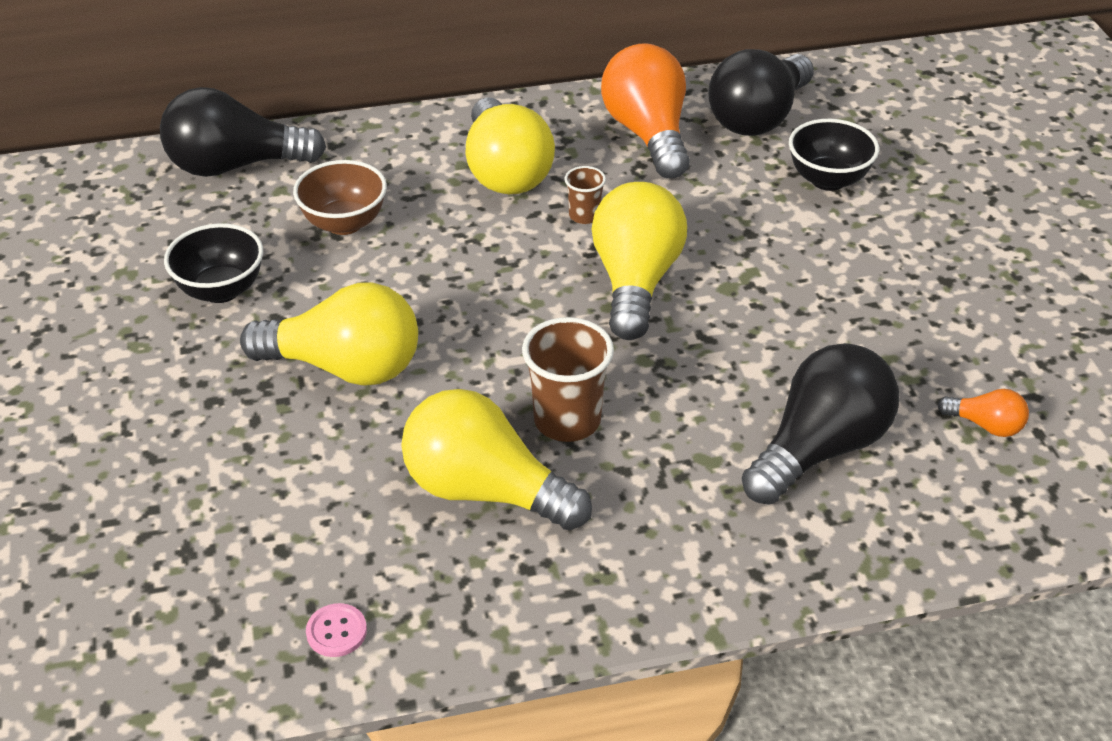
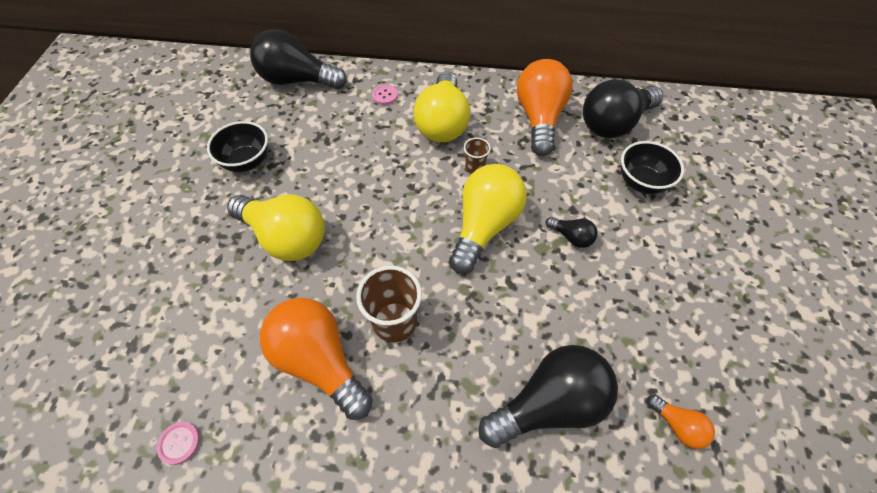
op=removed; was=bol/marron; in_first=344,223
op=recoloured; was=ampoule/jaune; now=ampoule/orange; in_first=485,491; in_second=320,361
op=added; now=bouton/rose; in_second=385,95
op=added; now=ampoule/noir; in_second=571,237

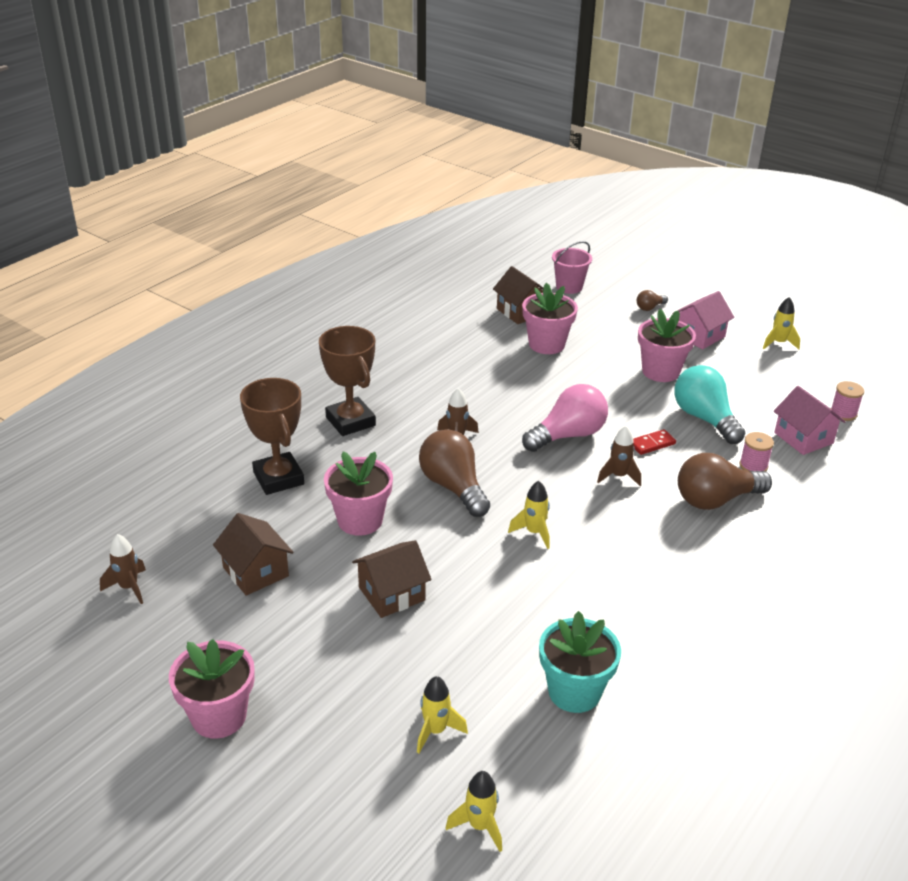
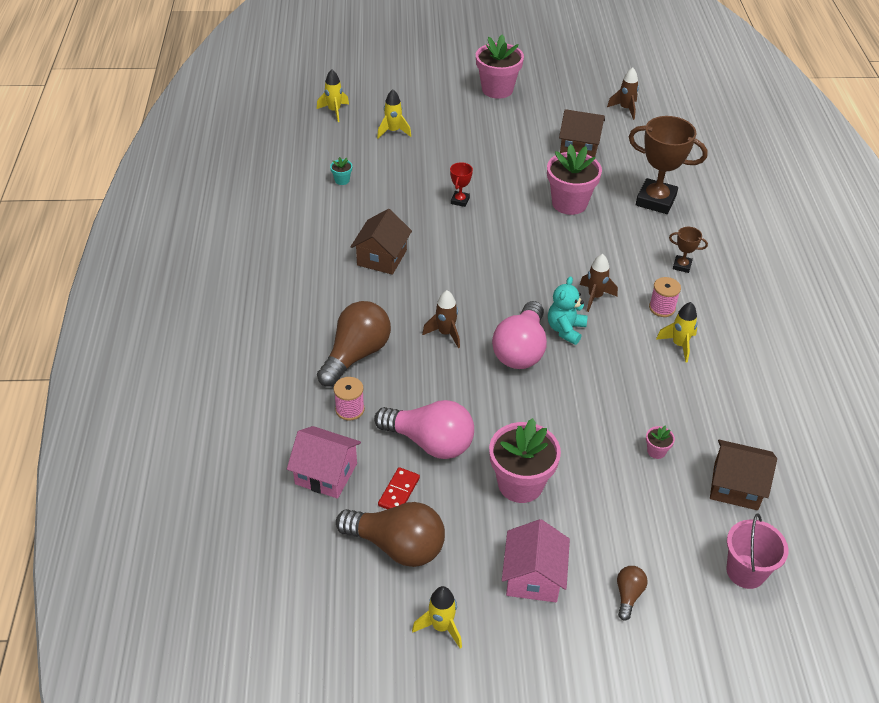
op=resized; was=trophée/marron; in_first=350,421; in_second=682,266; ratio=0.46
op=moved; was=maison/marron; in_first=391,594; in_second=382,257
op=moved; was=ampoule/marron; in_first=453,487; in_second=397,546
op=moved; was=fusée/jaune; in_first=534,532; in_second=679,345
op=resized; was=pot de fleurs/rose; in_first=546,344; in_second=656,451; ratio=0.42
op=resized; was=pot de fleurs/turquoise; in_first=574,692; in_second=342,180; ratio=0.42
op=moved; was=domino/rouge; in_first=652,444; in_second=399,492
op=recoloured; was=ampoule/turquoise; now=ampoule/rose; in_first=704,418; in_second=430,442
op=moved; was=bobine/rose; in_first=843,413; in_second=662,308
op=added; now=trophée/rouge; in_second=460,201
op=added; now=ours en peluche/turquoise; in_second=565,330

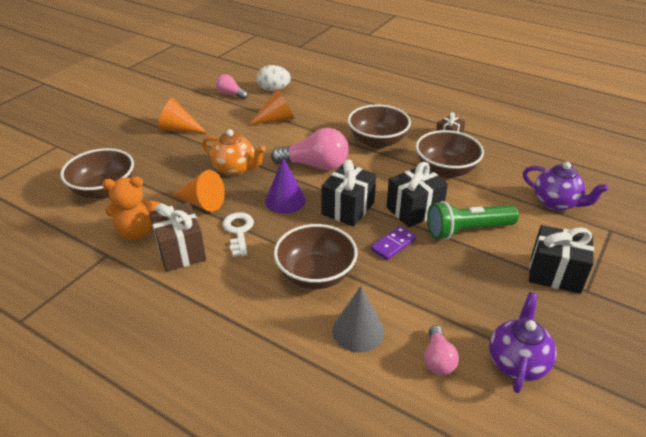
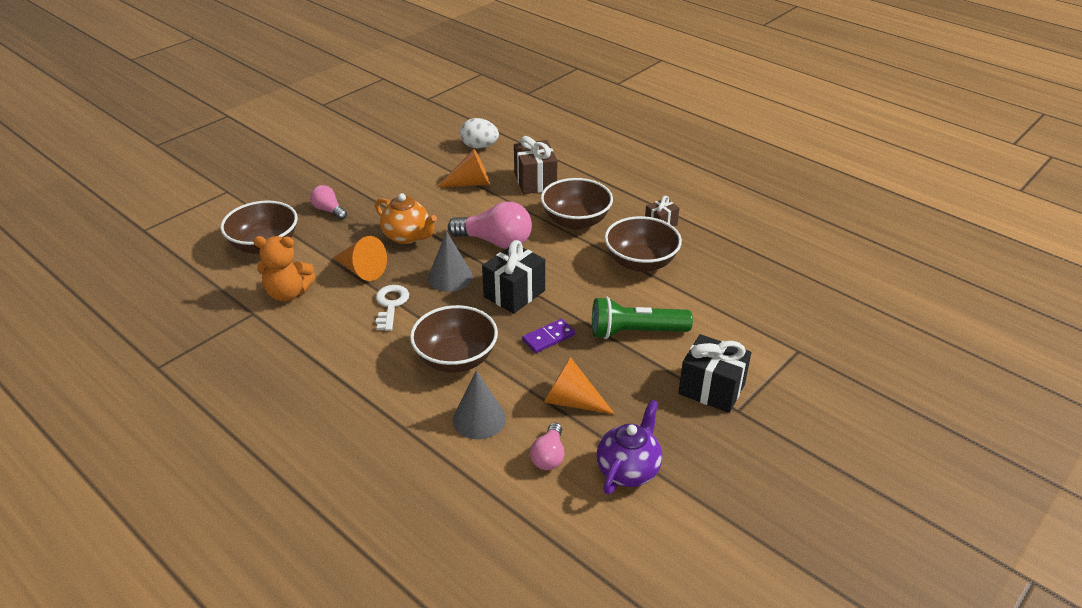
op=moved; was=cadeau/marron; in_first=181,251; in_second=535,181
op=moved; was=cône/orange; in_first=178,129; in_second=571,401
op=moved; was=ampoule/rose; in_first=230,94; in_second=329,210
op=recoloured; was=cône/violet; now=cône/gris; in_first=285,200; in_second=450,277
op=removed; was=cadeau/noir; in_first=414,210
op=removed; was=théière/violet; in_first=556,203

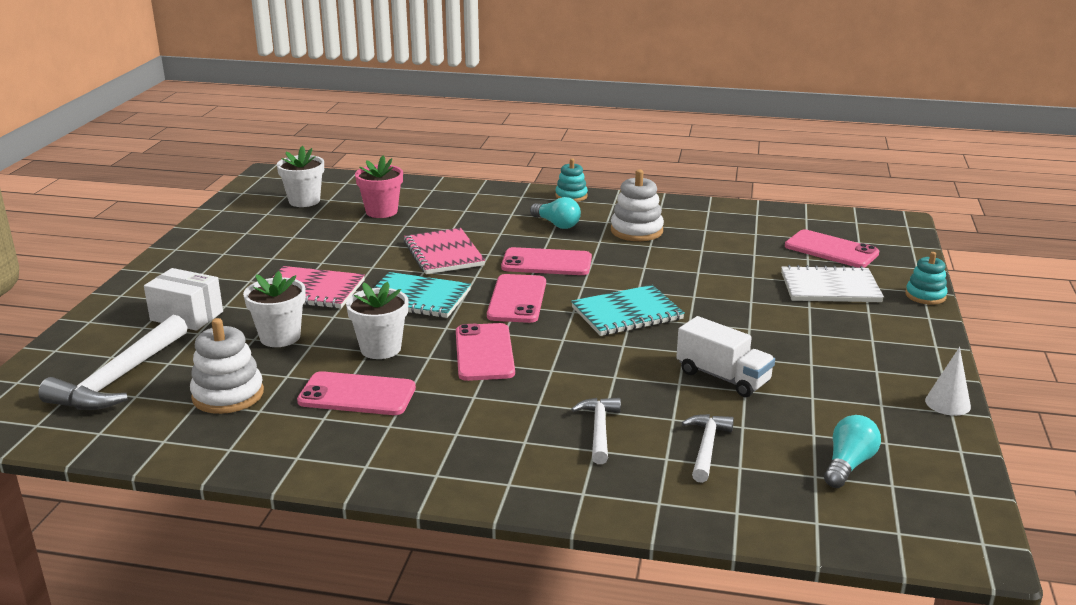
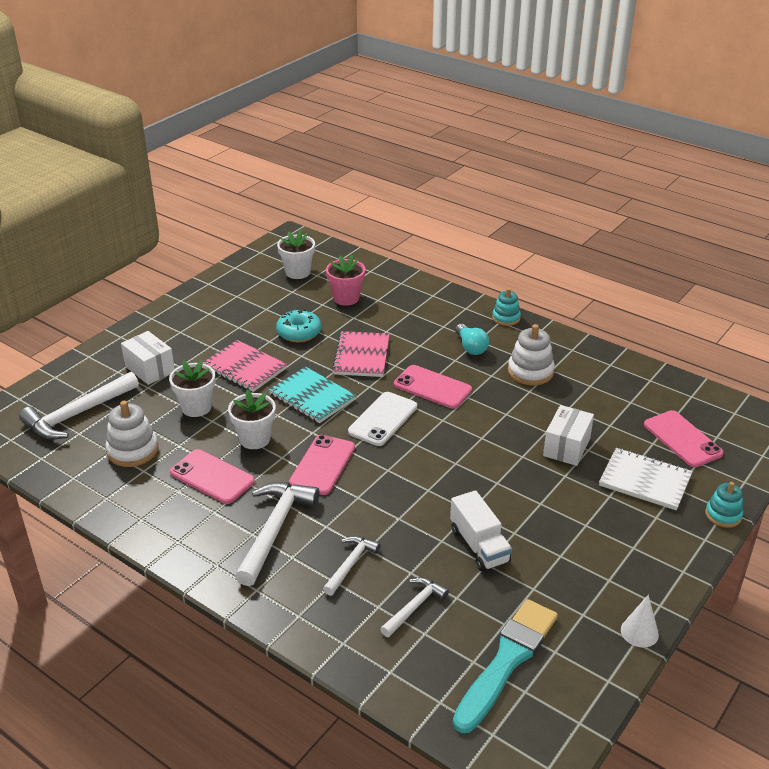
op=recoloured; was=téléphone/rose; now=téléphone/blanc; in_first=517,299; in_second=383,419
op=removed; was=carnet/turquoise; in_first=627,313
op=replaced; was=ampoule/turquoise; now=pinceau/turquoise; in_first=848,465; in_second=507,661
op=added; now=marteau/blanc; in_second=274,529
op=added; now=beignet/turquoise; in_second=299,333
op=added; now=boîte/blanc; in_second=566,447

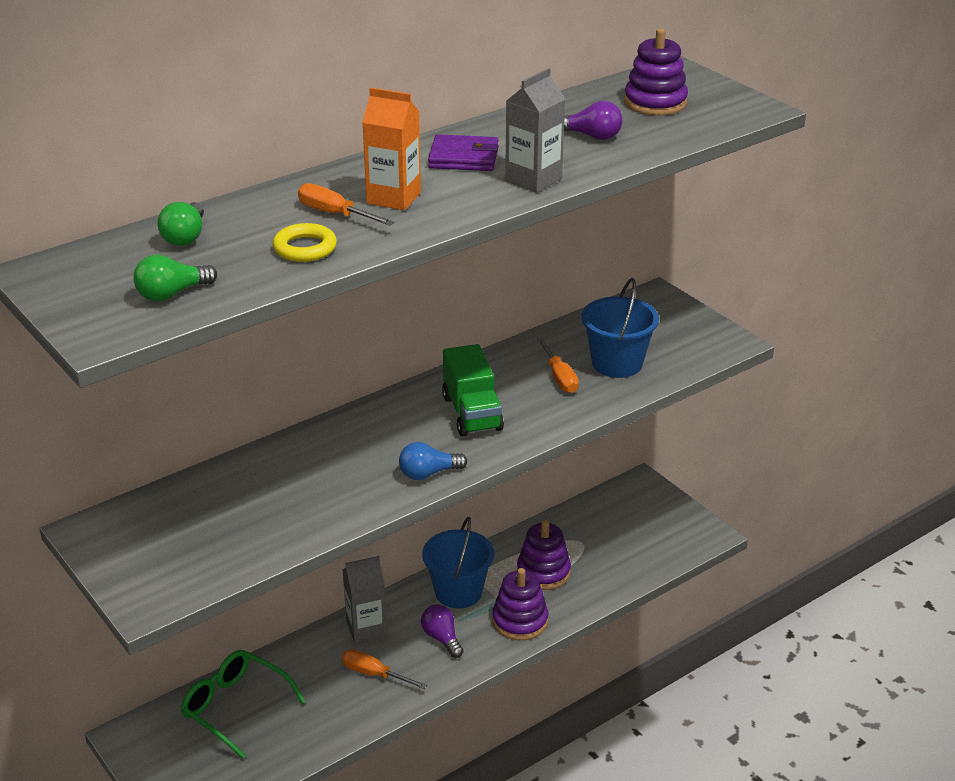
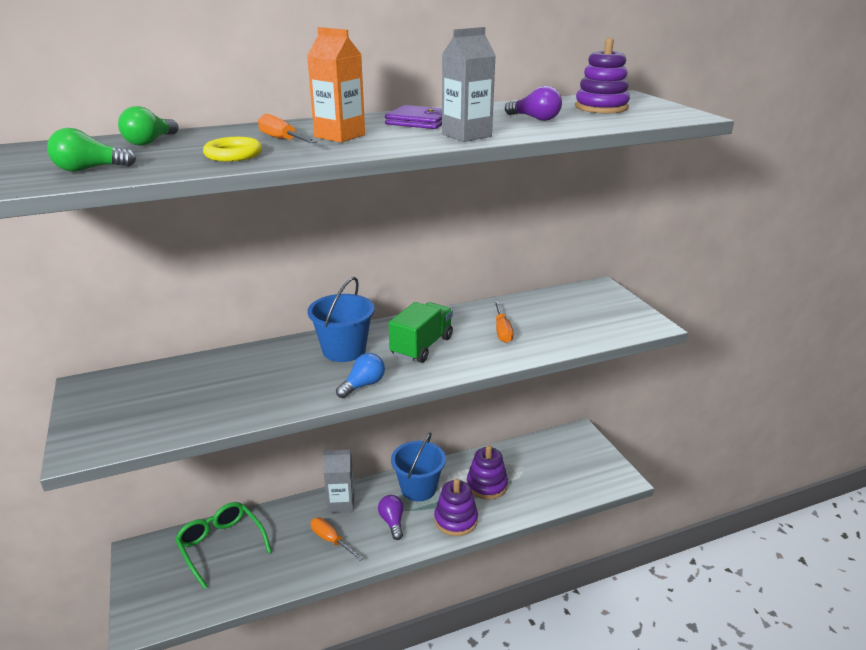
op=turned; was=ampoule/bleu; in_first=428,474; in_second=363,385; clockwise=135
op=turned; was=camion/vert; in_first=472,413; in_second=421,346; clockwise=-150
op=moved; was=seau/bleu; in_first=617,363; in_second=344,350

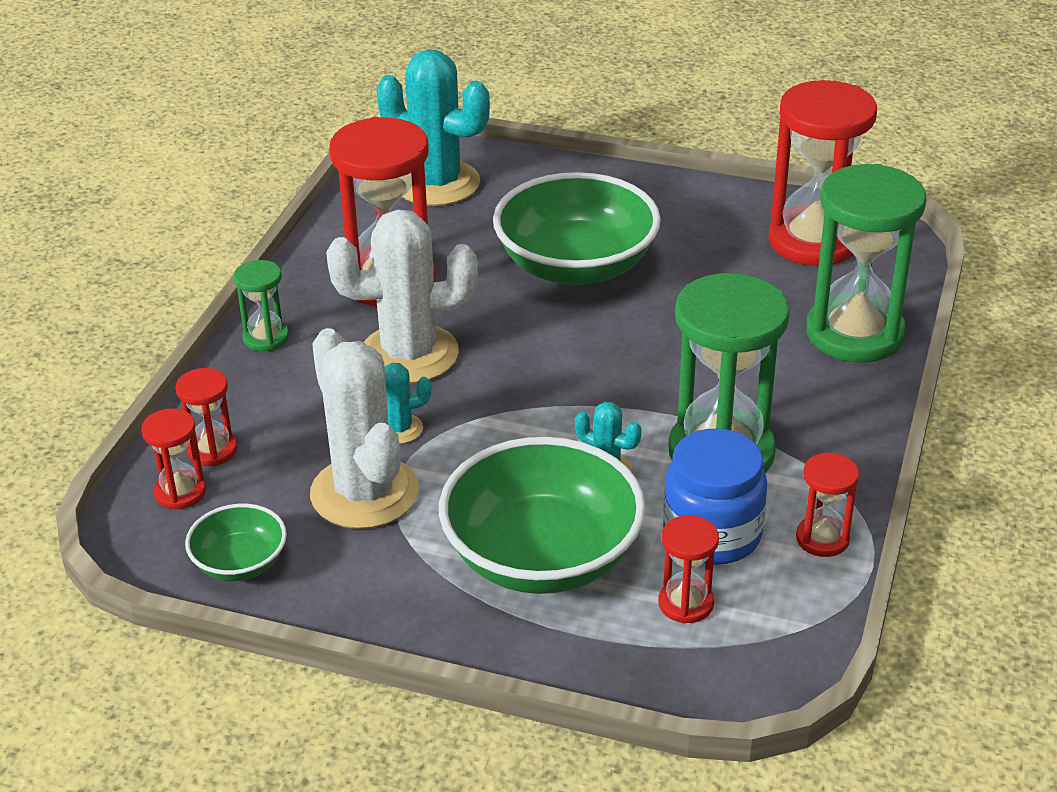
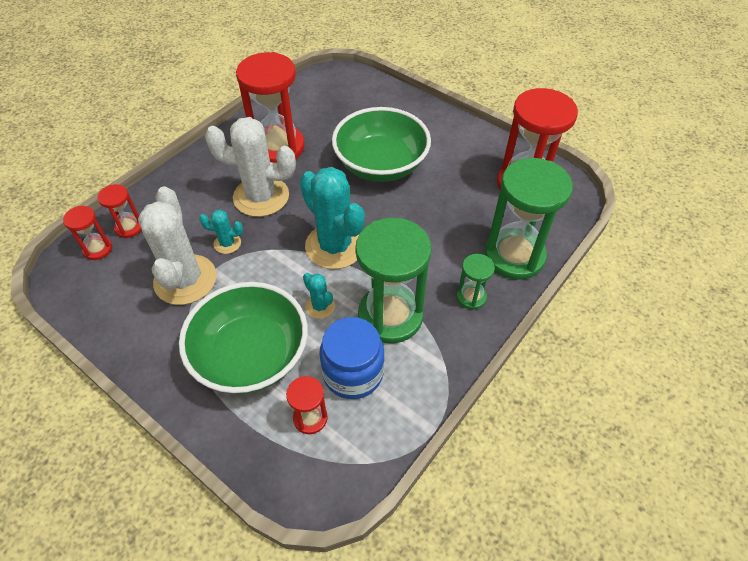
op=removed; was=bol/vert; in_first=240,563
op=moved; was=sablier/vert; in_first=266,338; in_second=471,297
op=moved; was=cactus/turquoise; in_first=437,183; in_second=335,246
op=removed; was=sablier/rouge; in_first=822,539

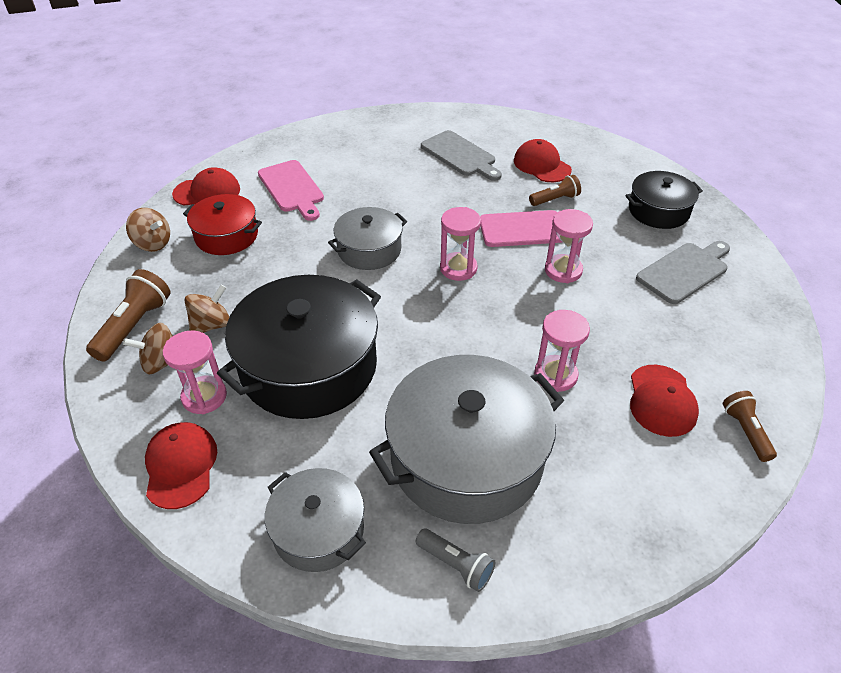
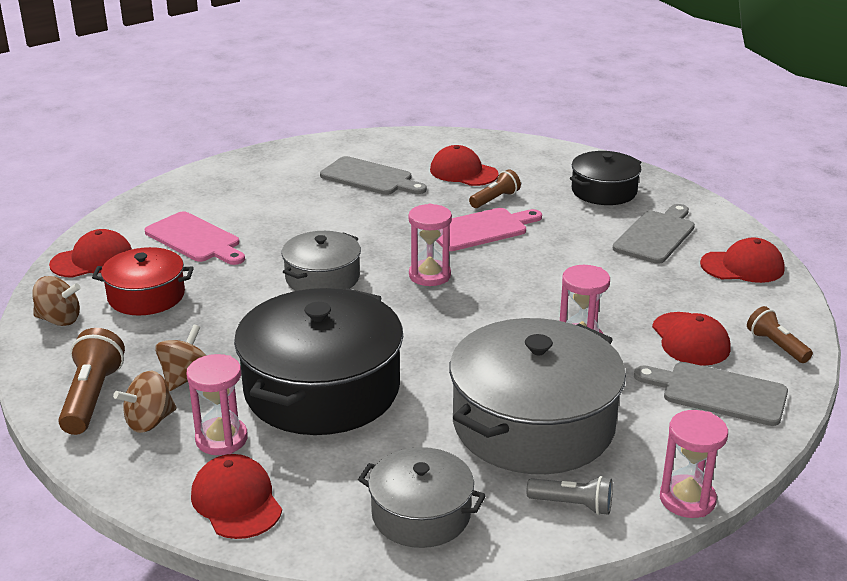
op=moved; was=sablier/rose; in_first=563,270; in_second=687,499
op=added; now=planche à découper/gris; in_second=718,393
op=added; now=casquette/rouge; in_second=742,266

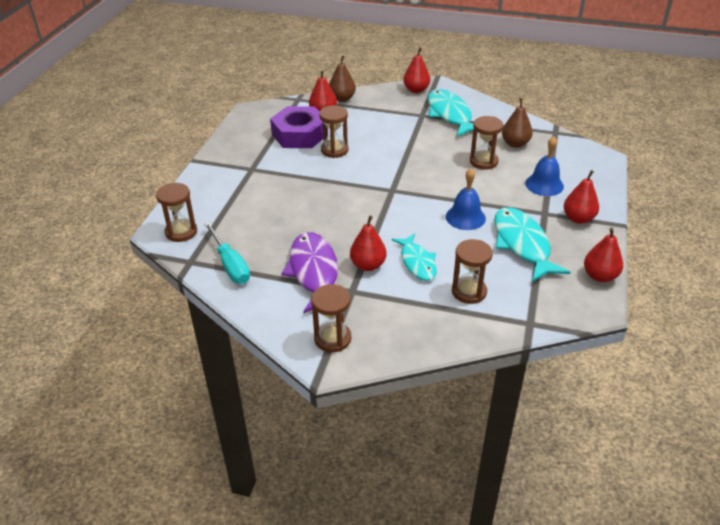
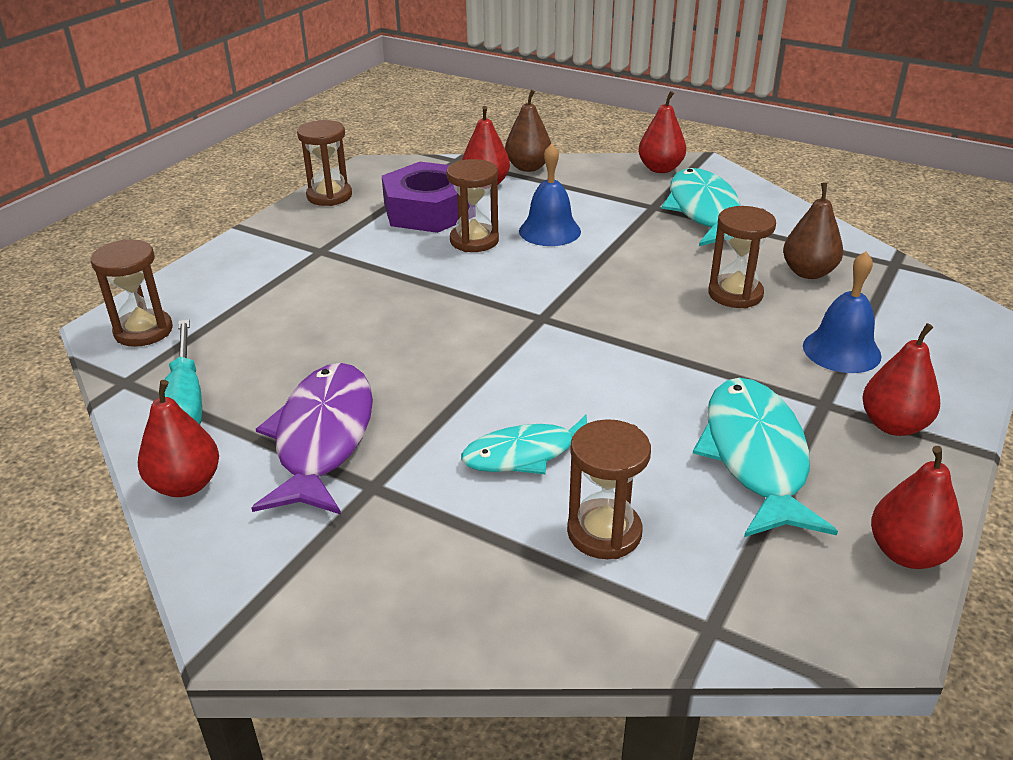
op=moved; was=sablier/marron; in_first=332,339; in_second=329,196
op=moved; was=poire/rouge; in_first=368,265; in_second=186,485
op=turned; was=poisson/turquoise; in_first=417,262; in_second=526,454; clockwise=75
op=moved; was=cloche/bleu; in_first=465,217; in_second=549,231

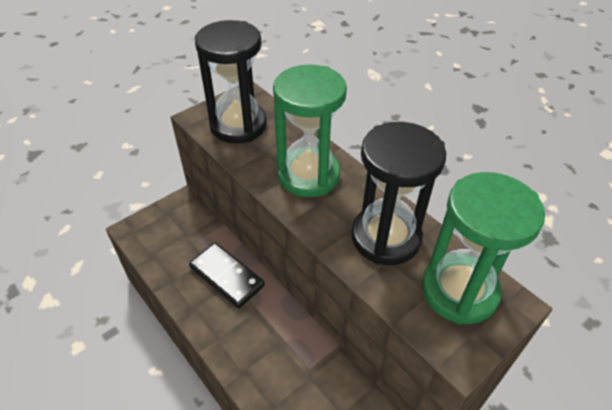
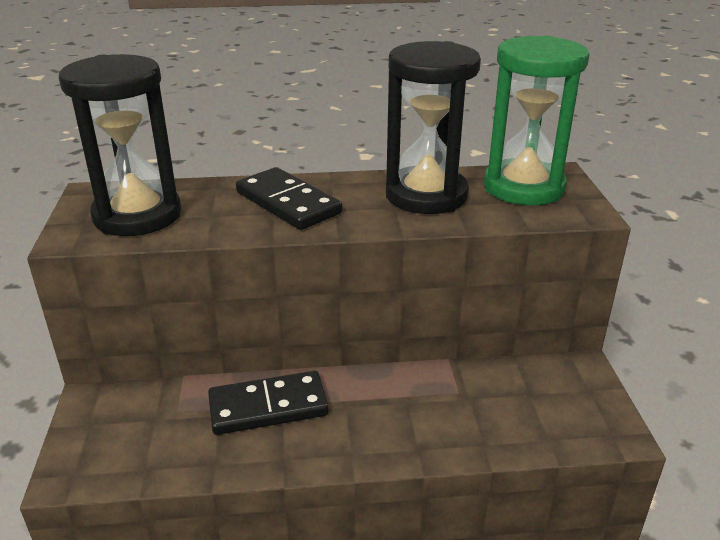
op=replaced; was=sablier/vert; now=domino/noir; in_first=308,175; in_second=288,203

